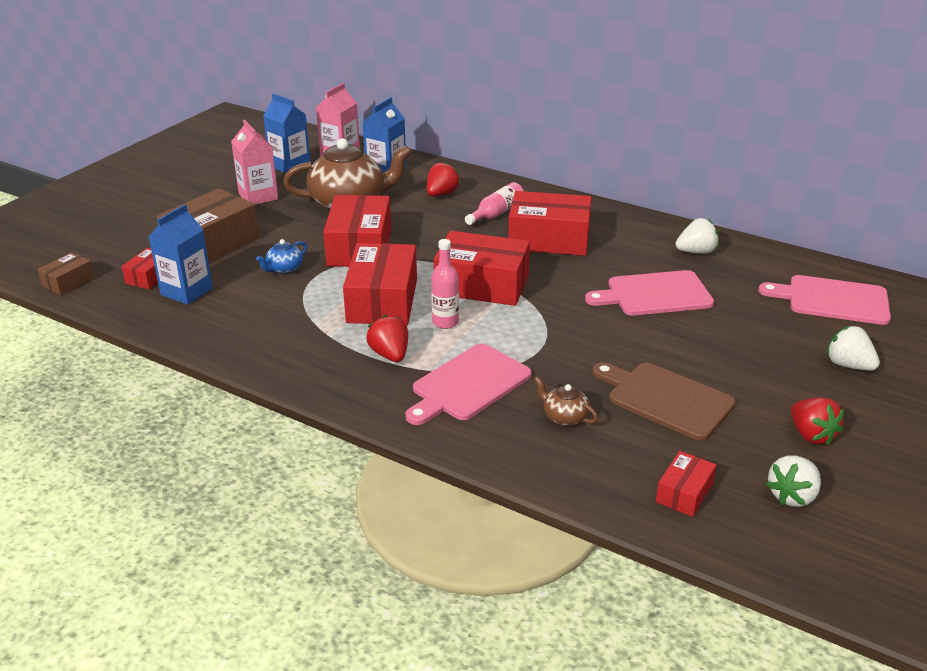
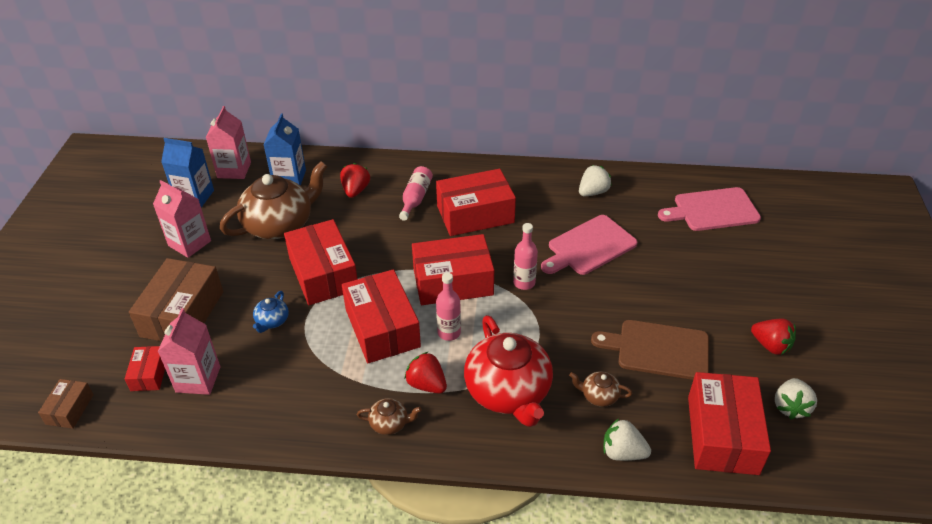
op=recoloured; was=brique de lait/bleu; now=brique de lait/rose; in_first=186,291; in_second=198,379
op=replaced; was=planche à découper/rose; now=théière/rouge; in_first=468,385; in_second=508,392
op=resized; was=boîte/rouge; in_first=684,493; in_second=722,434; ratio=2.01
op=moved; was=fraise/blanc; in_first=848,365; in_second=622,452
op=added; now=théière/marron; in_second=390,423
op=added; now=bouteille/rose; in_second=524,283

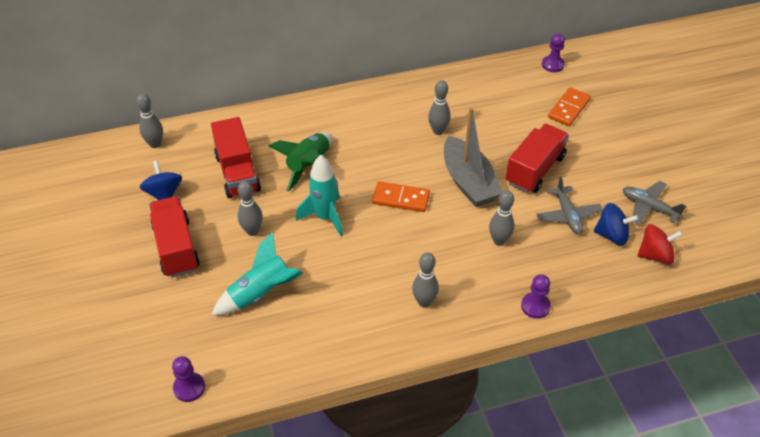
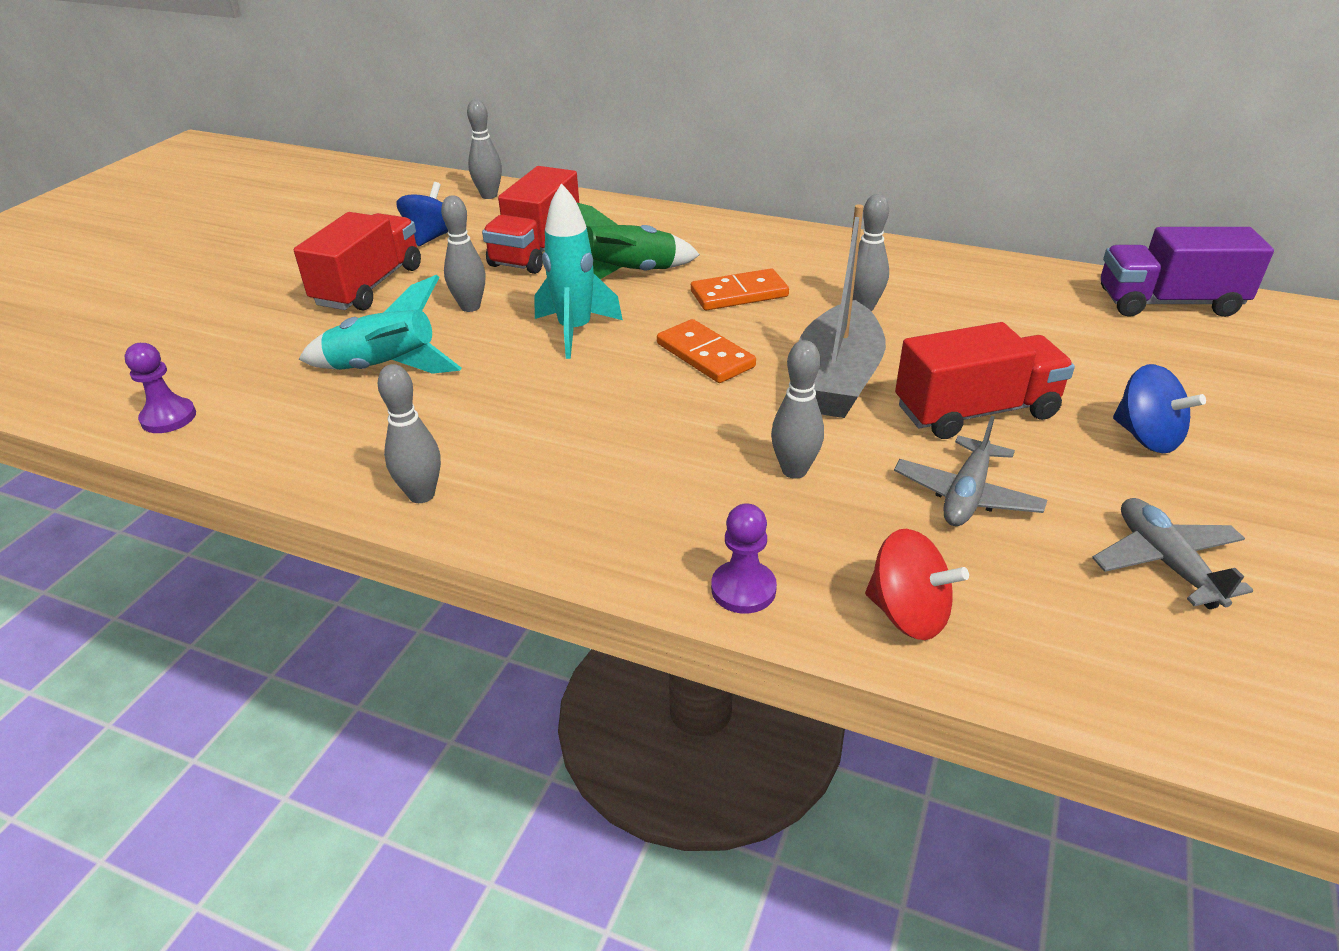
op=moved; was=quille/gris; in_first=424,302; in_second=422,495
op=replaced; was=pion/violet; now=camion/violet; in_first=553,65; in_second=1168,303
op=moved; was=domino/orange; in_first=569,109; in_second=739,294
op=moved; was=toupie/bleu; in_first=612,235; in_second=1146,437
op=moved; was=toupie/rouge; in_first=655,255; in_second=908,613

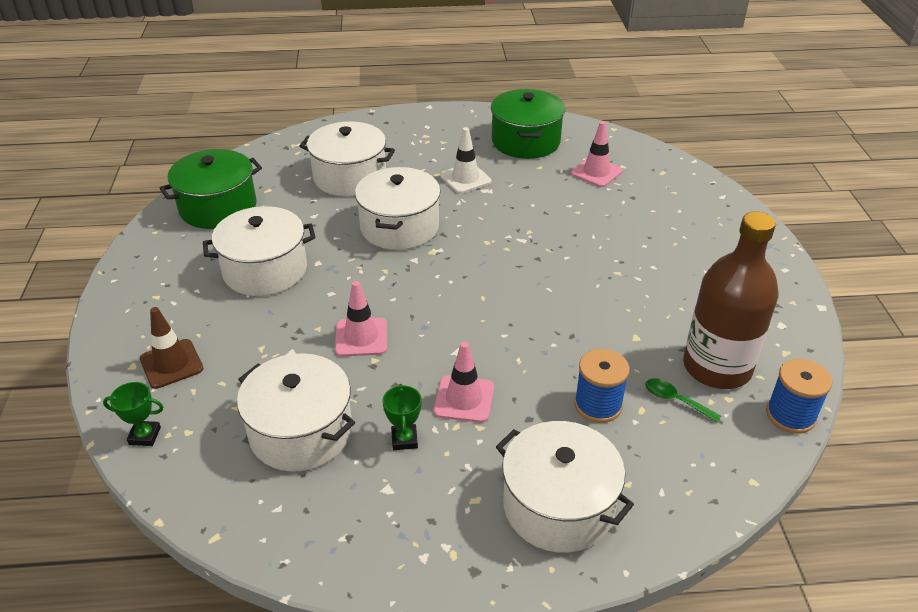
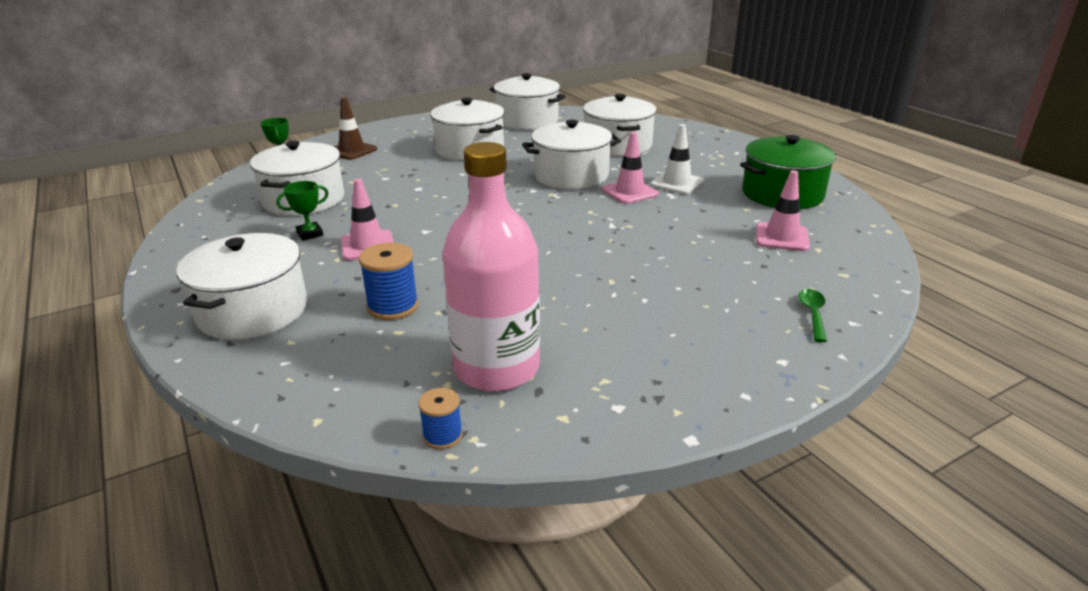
op=recoloured; was=marmite/vert; now=marmite/blanc; in_first=218,207; in_second=527,121
op=moved; was=cône de chantier/rose; in_first=361,337; in_second=630,192
op=moved; was=cuillère/vert; in_first=675,400; in_second=812,314
op=recoloured; was=bouteille/marron; now=bouteille/rose; in_first=717,367; in_second=496,368
op=resized; was=bobine/bleu; in_first=790,415; in_second=442,436; ratio=0.6

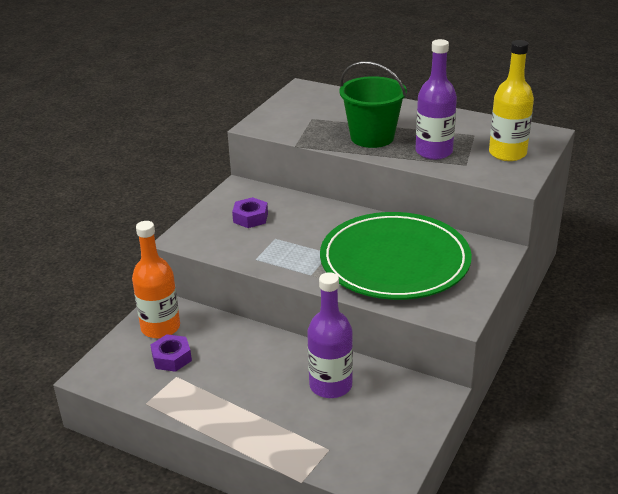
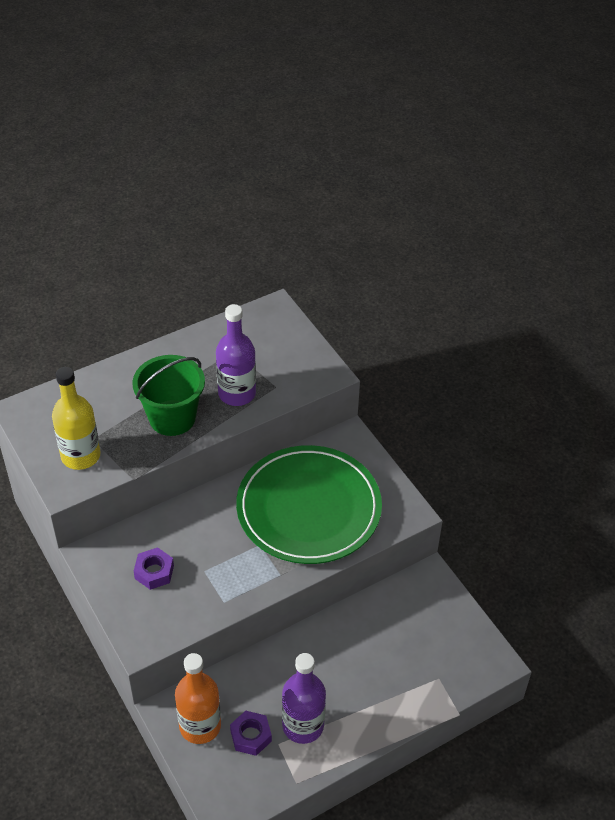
op=moved; was=bouteille/violet; in_first=330,385; in_second=303,725
op=moved; was=bouteille/jaune; in_first=507,153; in_second=80,456

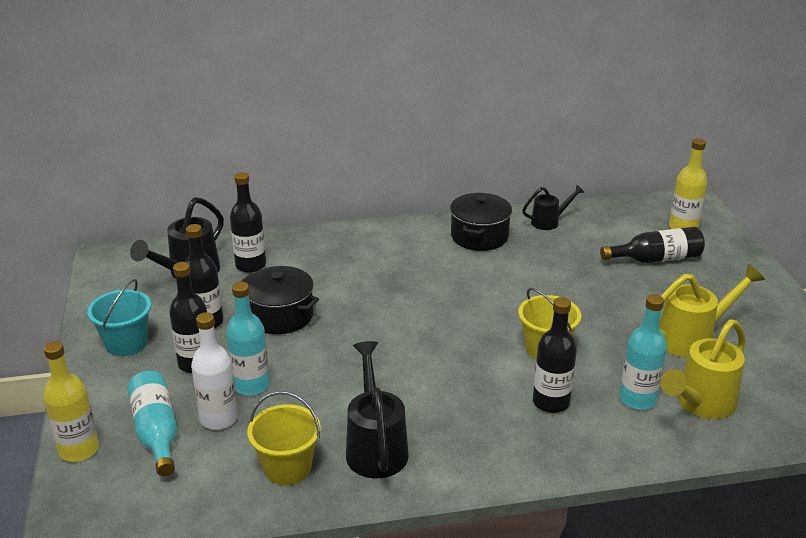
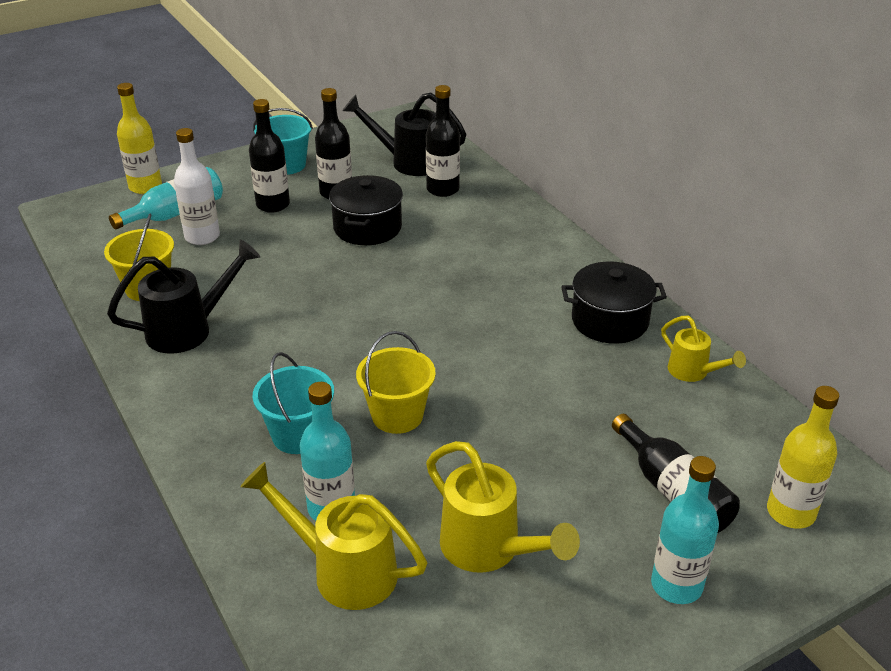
op=moved; was=bouteille/turquoise; in_first=251,385; in_second=676,585
op=recoloured; was=arrosoir/noir; now=arrosoir/jaune; in_first=549,222; in_second=693,372
op=replaced; was=bouteille/noir; now=seau/turquoise; in_first=551,402; in_second=298,435

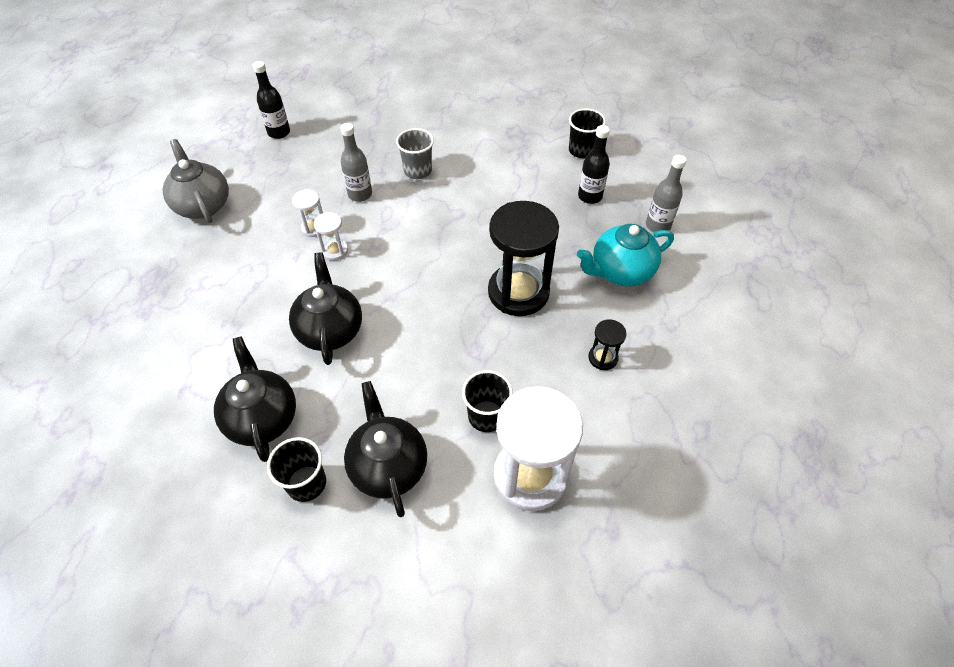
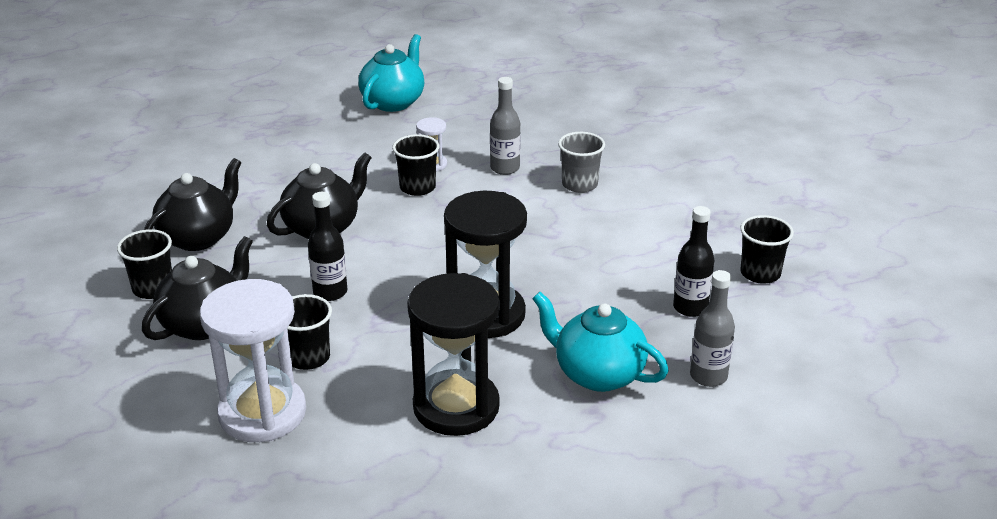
op=recoloured; was=théière/gris; now=théière/turquoise; in_first=203,205; in_second=393,102
op=moved; was=bouteille/noir; in_first=279,132; in_second=330,292
op=replaced; was=sablier/blanc; now=gobelet/noir; in_first=335,250; in_second=417,187
op=resized; was=sablier/noir; in_first=603,358; in_second=456,407; ratio=2.23

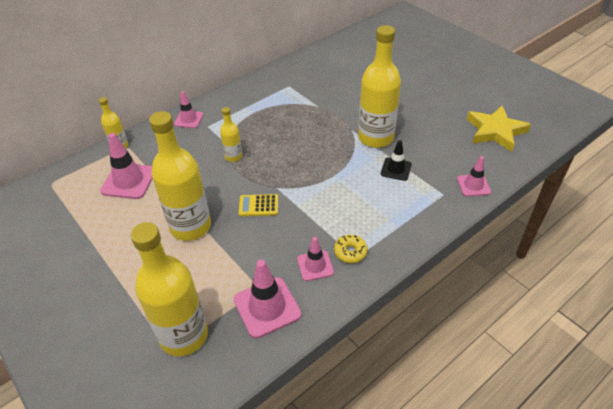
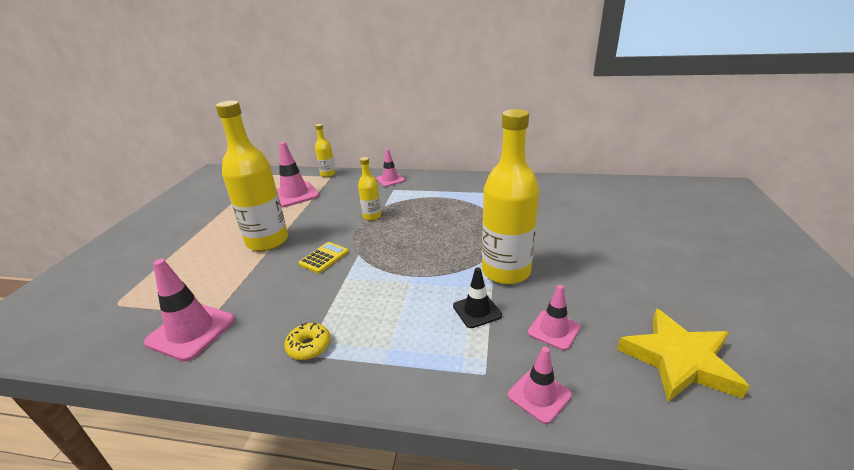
op=removed; was=bouteille/jaune; in_first=184,335
op=turned; was=calculatrice/jaune; in_first=258,206; in_second=324,258; clockwise=75
op=moved; was=cône de chantier/rose; in_first=315,265; in_second=554,330

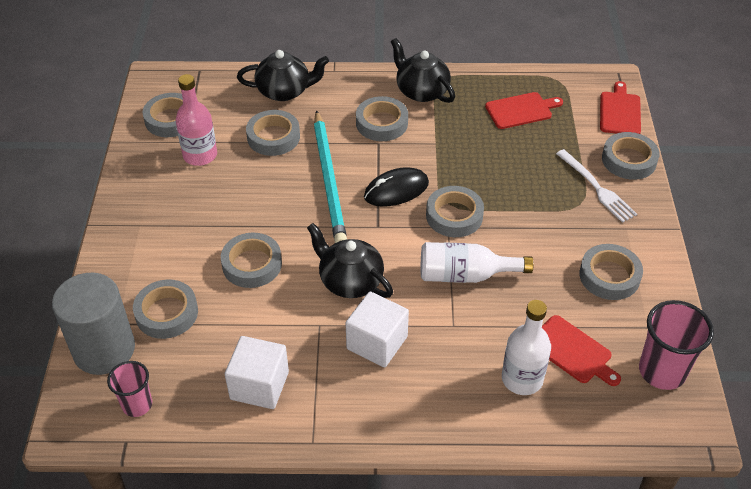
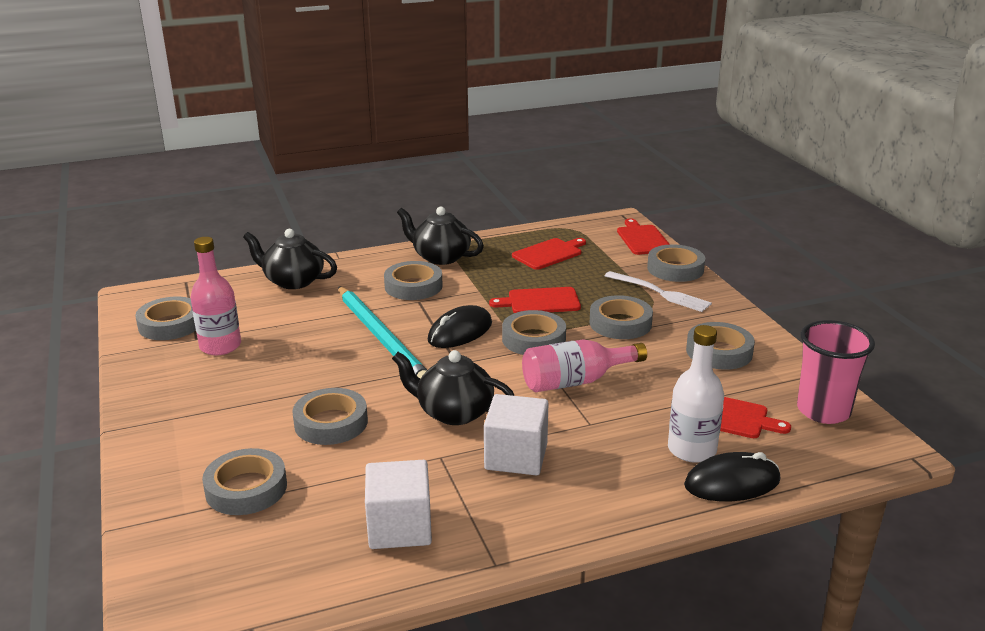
op=removed; was=cylindre/gris; in_first=104,349
op=removed; was=gobelet/rose; in_first=137,404
op=turned; was=théière/noir; in_first=284,91; in_second=293,281; clockwise=-135
op=moved; was=ruban adhésif/gris; in_first=273,137; in_second=620,323
op=recoloured; was=bouteille/blanc; now=bouteille/rose; in_first=465,275; in_second=575,381
op=added; now=planche à découper/rouge; in_second=540,301
op=added; now=souris/noir; in_second=732,483

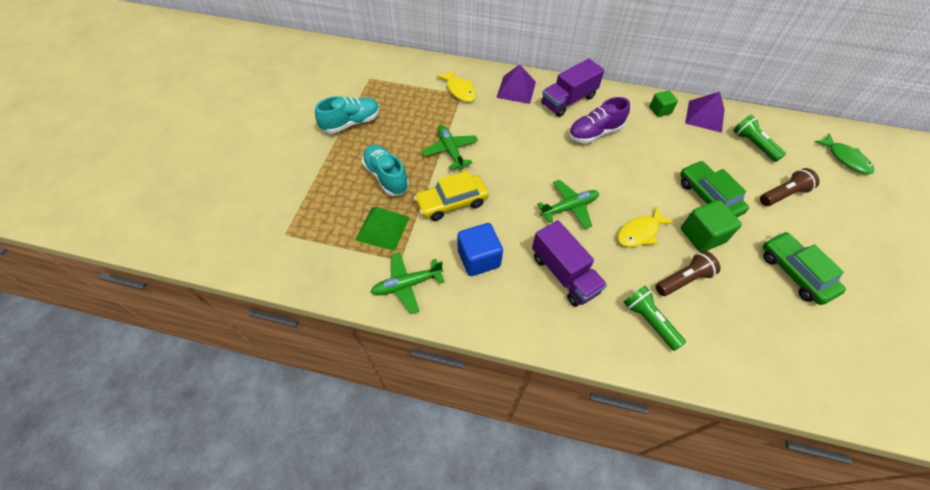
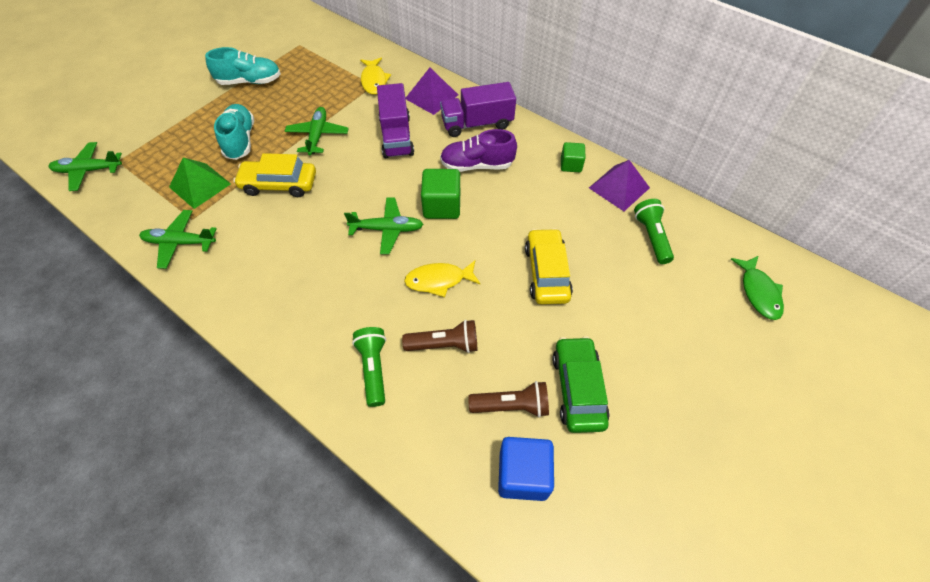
op=moved; was=cube/bleu; in_first=479,258; in_second=523,474
op=moved; was=camion/violet; in_first=564,274; in_second=396,136
op=recoloured; was=voiture/vert; now=voiture/jaune; in_first=708,197; in_second=547,273
op=moved; was=cube/vert; in_first=702,235; in_second=442,206
op=moved; was=lampe de poche/marron; in_first=783,194; in_second=512,406
op=added; now=avion/vert; in_second=88,170

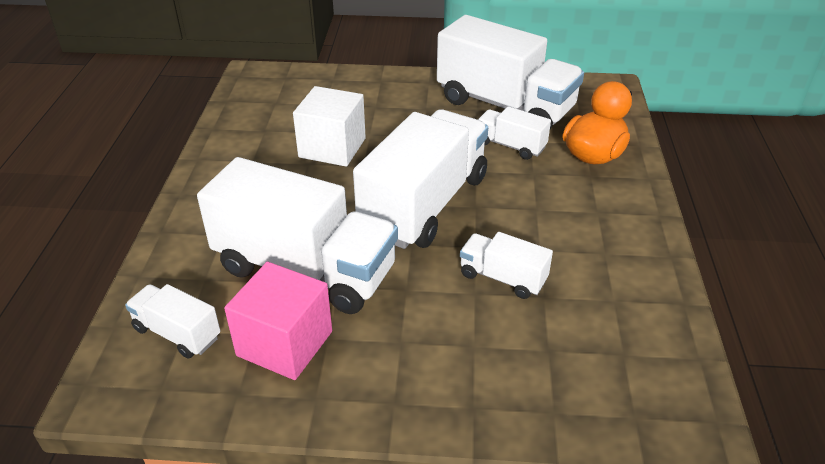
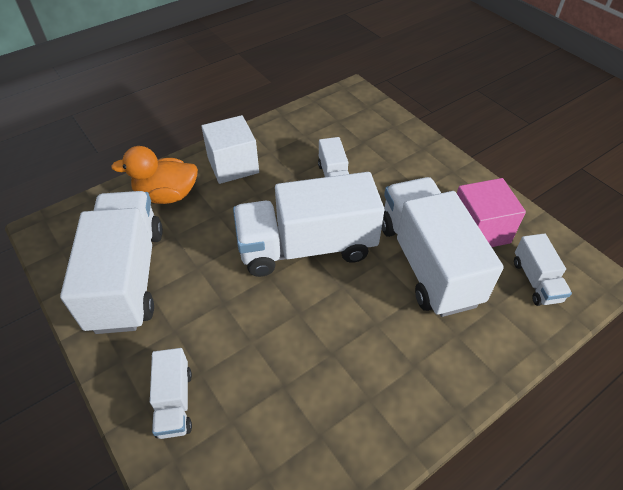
op=moved; was=cube/blanc; in_first=332,148; in_second=233,165
op=moved; was=camion/blanc; in_first=510,146; in_second=174,402

